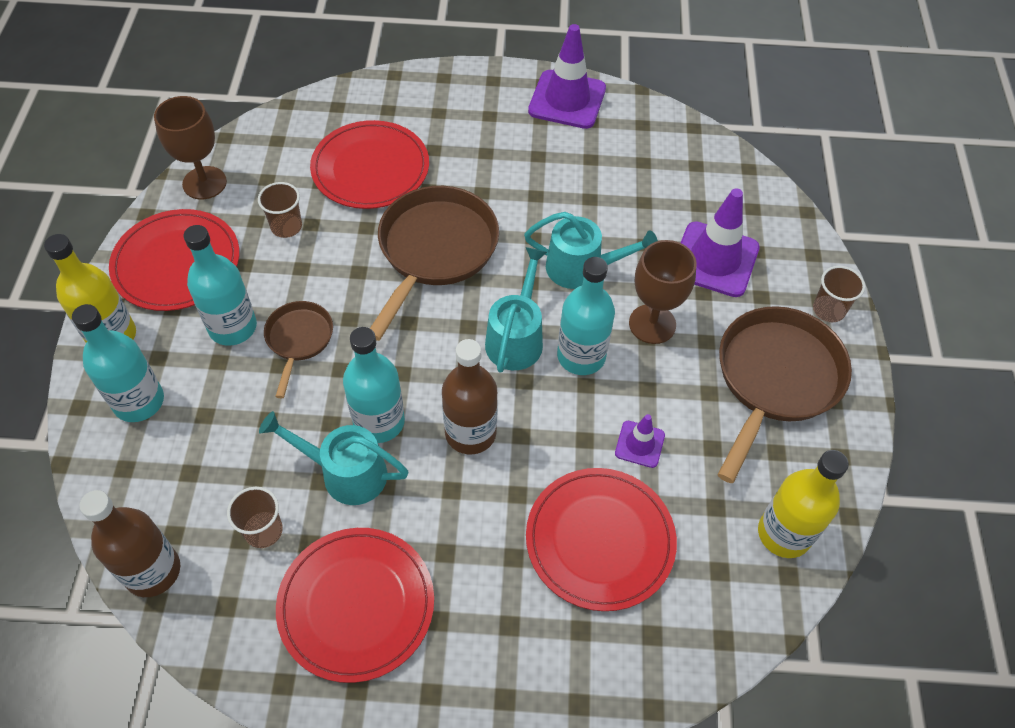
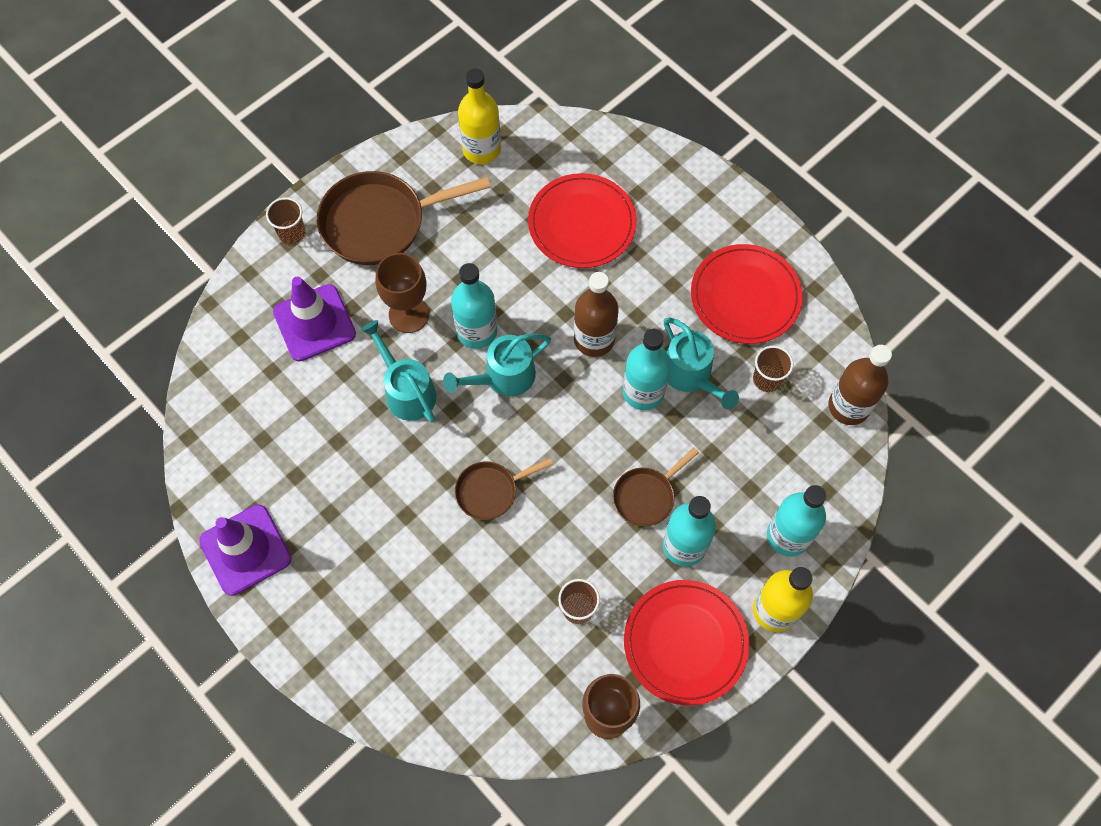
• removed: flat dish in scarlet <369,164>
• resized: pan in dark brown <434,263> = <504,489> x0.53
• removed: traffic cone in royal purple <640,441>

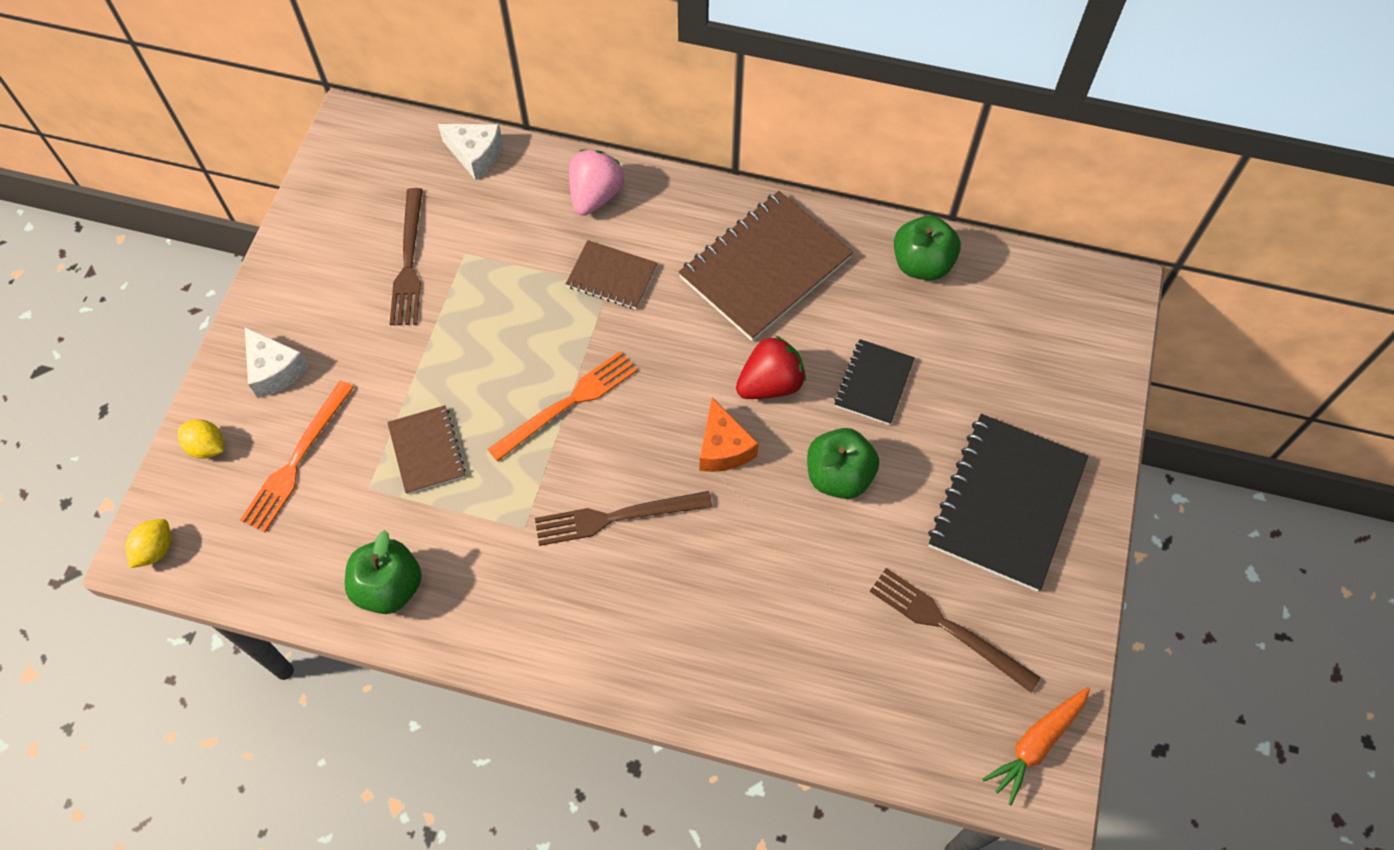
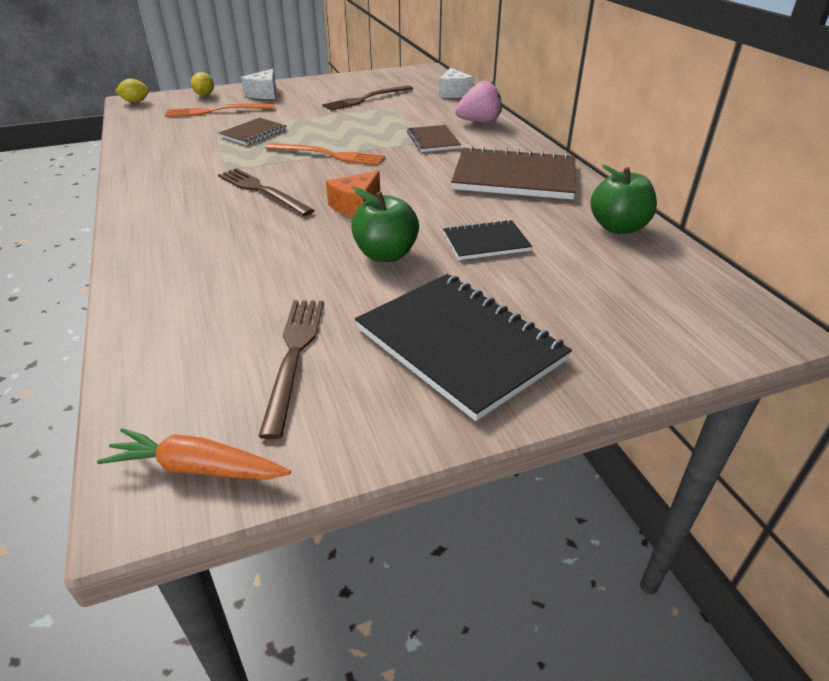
• removed: strawberry in scarlet <771,367>
• turned: notepad in jet-black <1008,503> = <463,347> 60 degrees clockwise
• removed: toy apple in emerald <383,572>

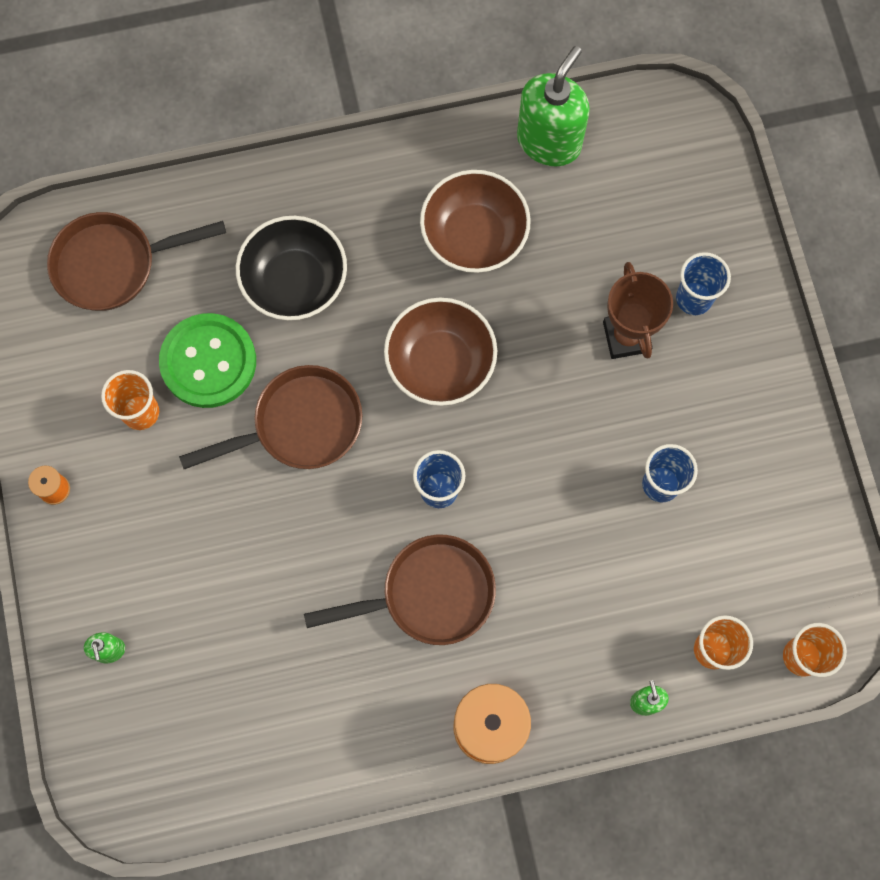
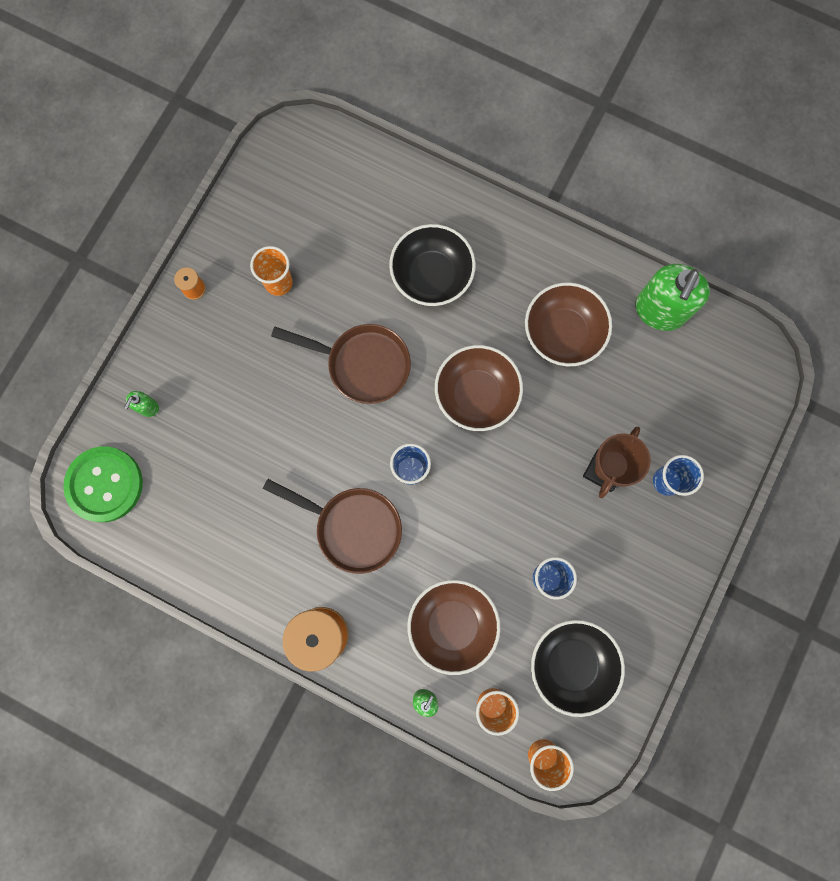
• turned: soap dispenser in emerald <553,106> = <672,297> 135 degrees clockwise
• removed: pan in dark brown <136,261>
• moved: sewing button in emerald <207,360> to <103,484>
• added: serving bowl in dark brown <453,627>
• added: serving bowl in jet-black <578,668>

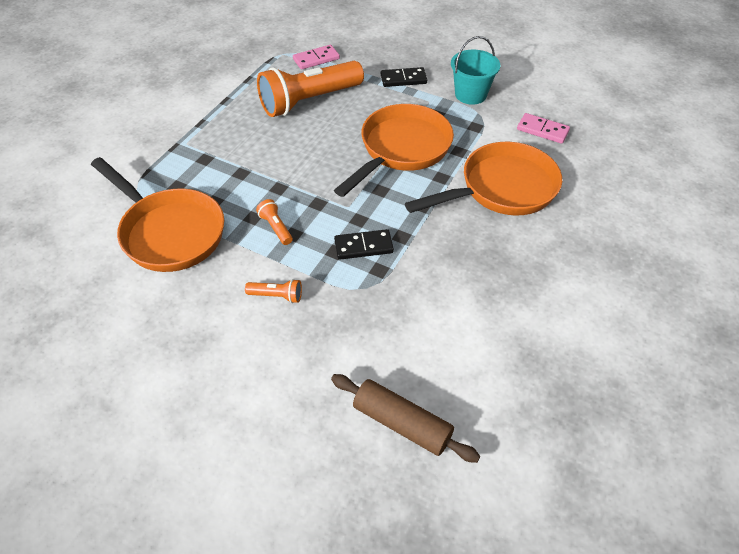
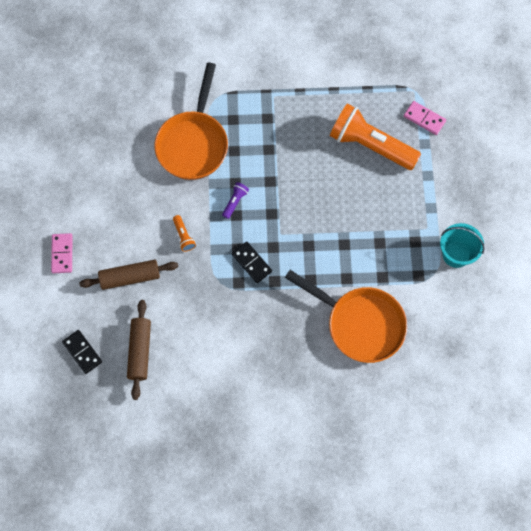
• moved: domino tile in jet-black <404,77> to <82,352>
• removed: pan in orange <394,150>
• moved: domino tile in pink <543,128> to <61,253>
• recoloured: pocket torch in orange <274,222> to pocket torch in royal purple <235,200>
• added: dough roller in dark brown <128,275>

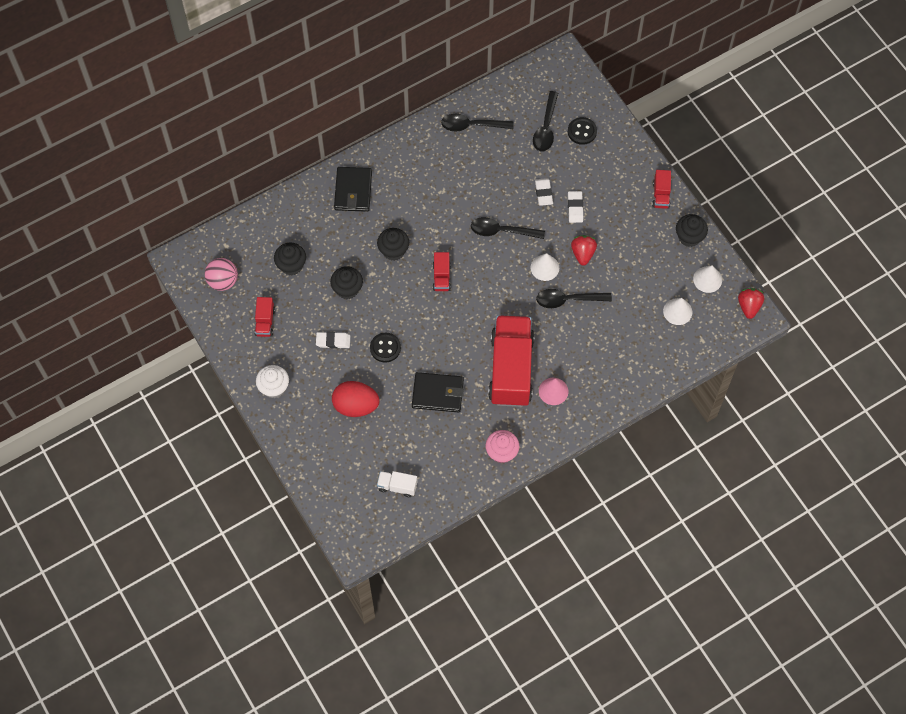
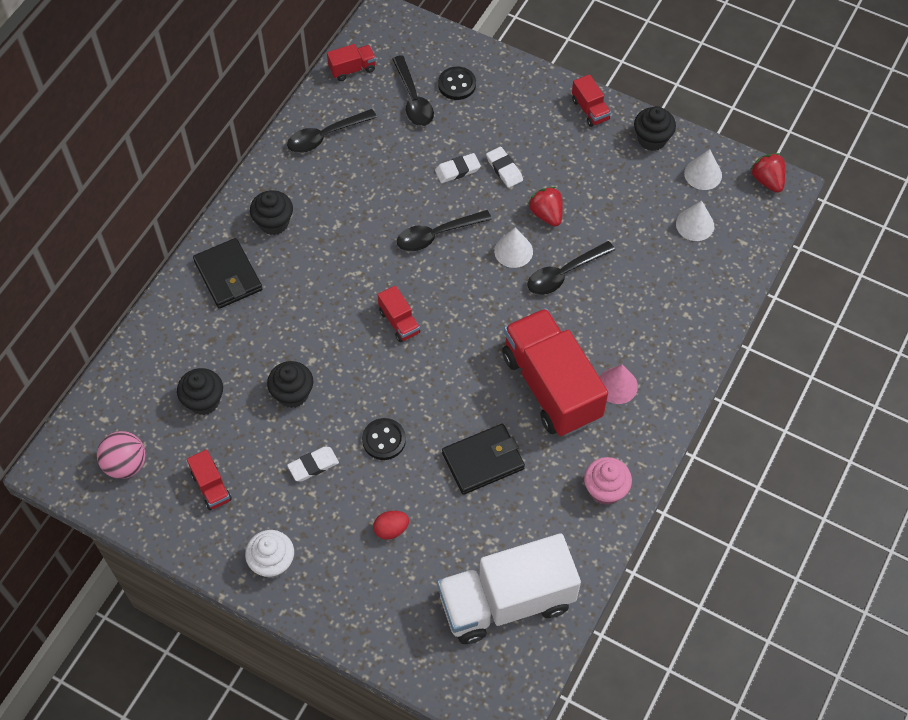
• turned: gum eraser in pure white <544,192> = <458,168> 75 degrees counterclockwise
• moved: muffin in jet-black <393,244> to <271,212>
• resized: egg in scarlet <356,399> = <391,525> x0.53
• resized: lorry in pure white <397,484> = <509,588> x2.35
• added: lorry in scarlet <351,62>

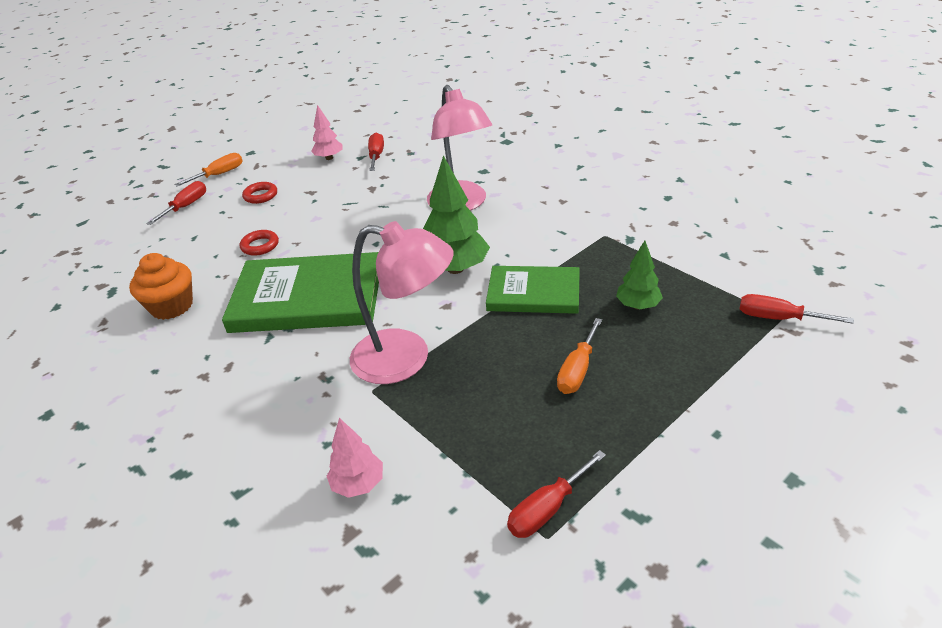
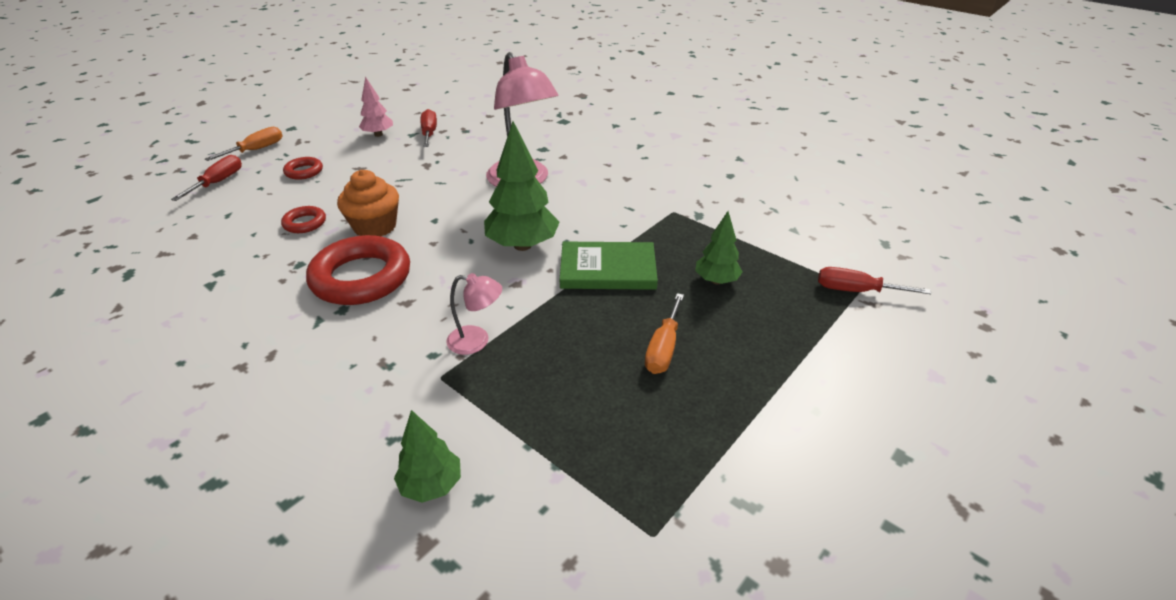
• resized: reading lamp in pink <402,302> = <474,314> x0.48
• replaced: hardcover in emerald <300,292> to ring in scarlet <358,270>
• moved: muffin in orange <161,286> to <368,203>
• recoloured: fir tree in pink <355,458> to fir tree in emerald <427,456>
• removed: hand screwdriver in scarlet <556,494>

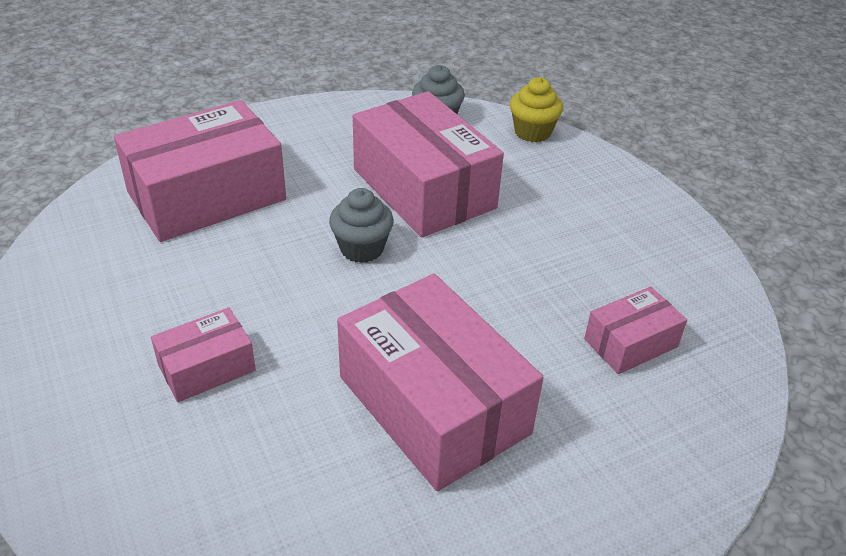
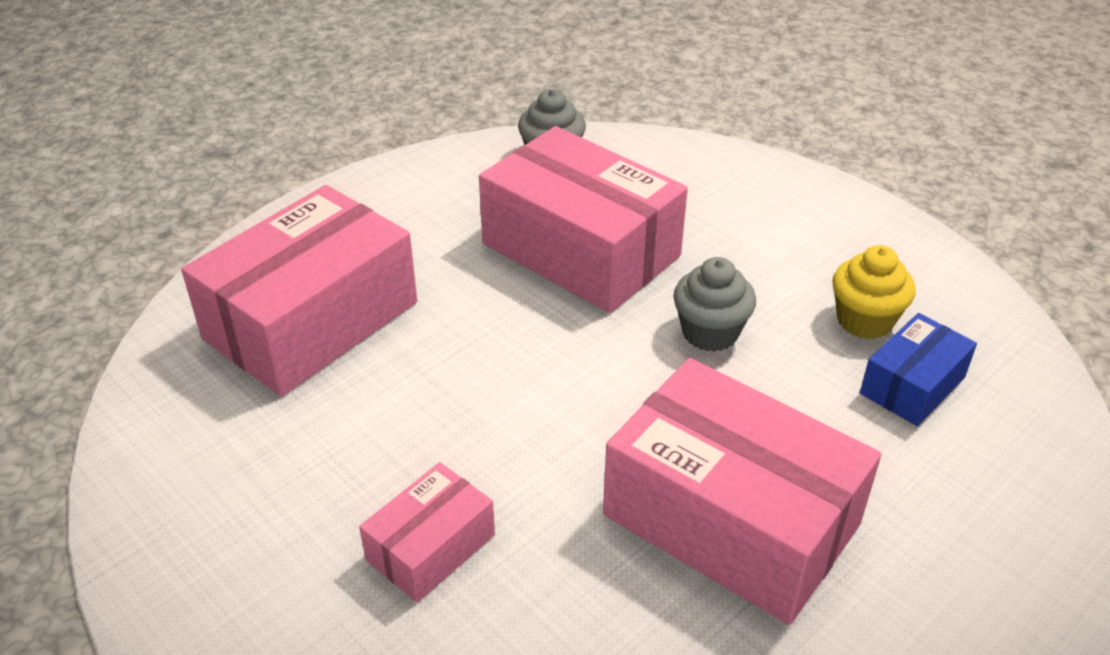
• moved: muffin in yellow <536,109> to <874,292>
• moved: muffin in ash-grey <361,225> to <714,304>
• recoloured: box in pink <635,330> to box in royal blue <918,369>

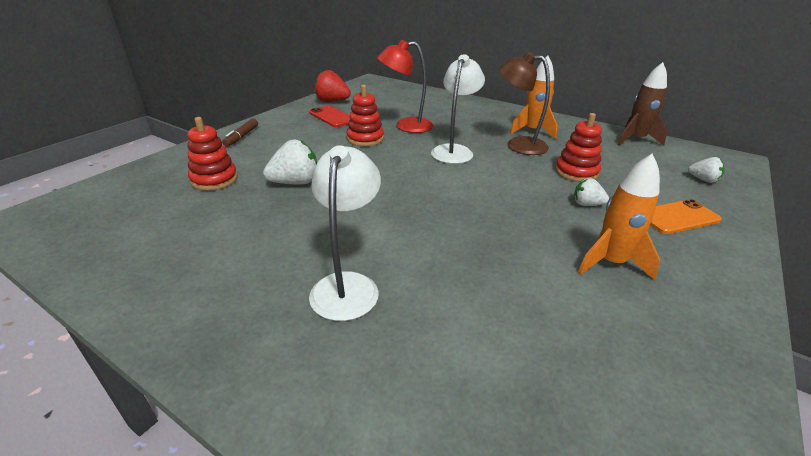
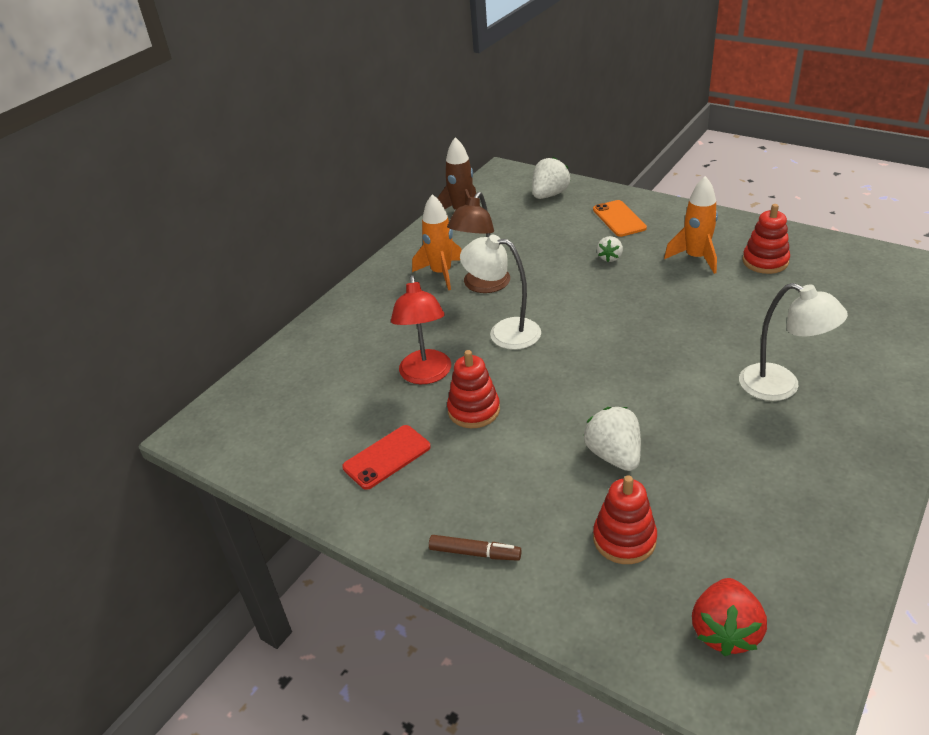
• moved: strawberry in scarlet <332,86> to <729,617>
• moved: ring stacker in scarlet <578,147> to <766,239>
• turned: reading lamp in pure white <345,233> = <793,342> 150 degrees counterclockwise
• resized: strawberry in pure white <706,170> = <551,178> x1.68

